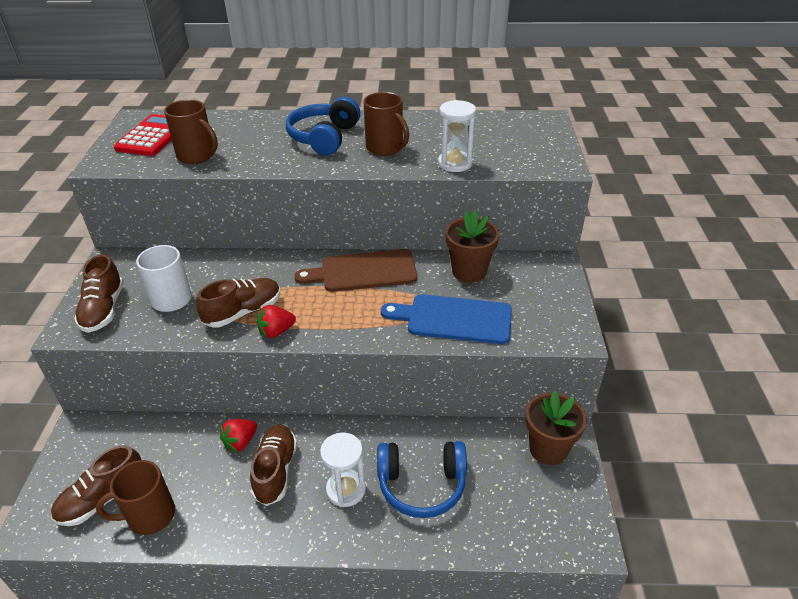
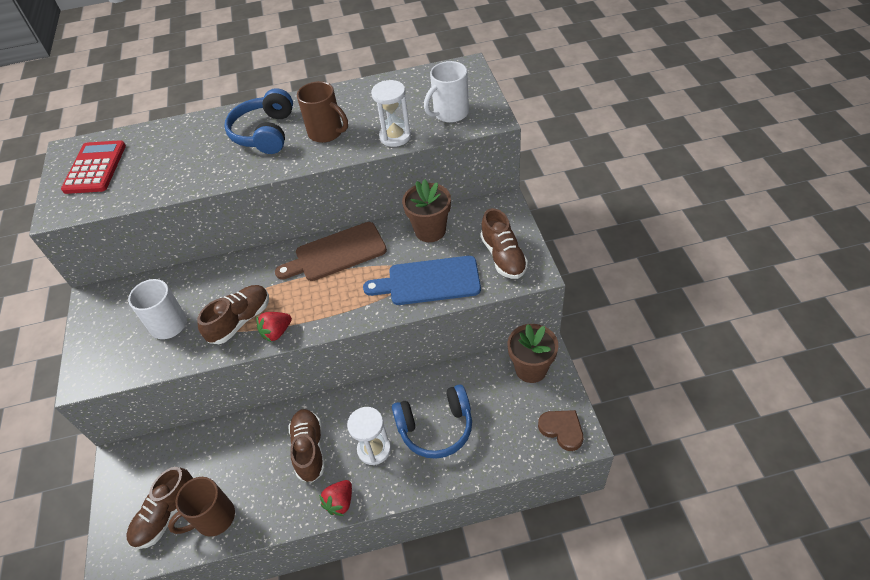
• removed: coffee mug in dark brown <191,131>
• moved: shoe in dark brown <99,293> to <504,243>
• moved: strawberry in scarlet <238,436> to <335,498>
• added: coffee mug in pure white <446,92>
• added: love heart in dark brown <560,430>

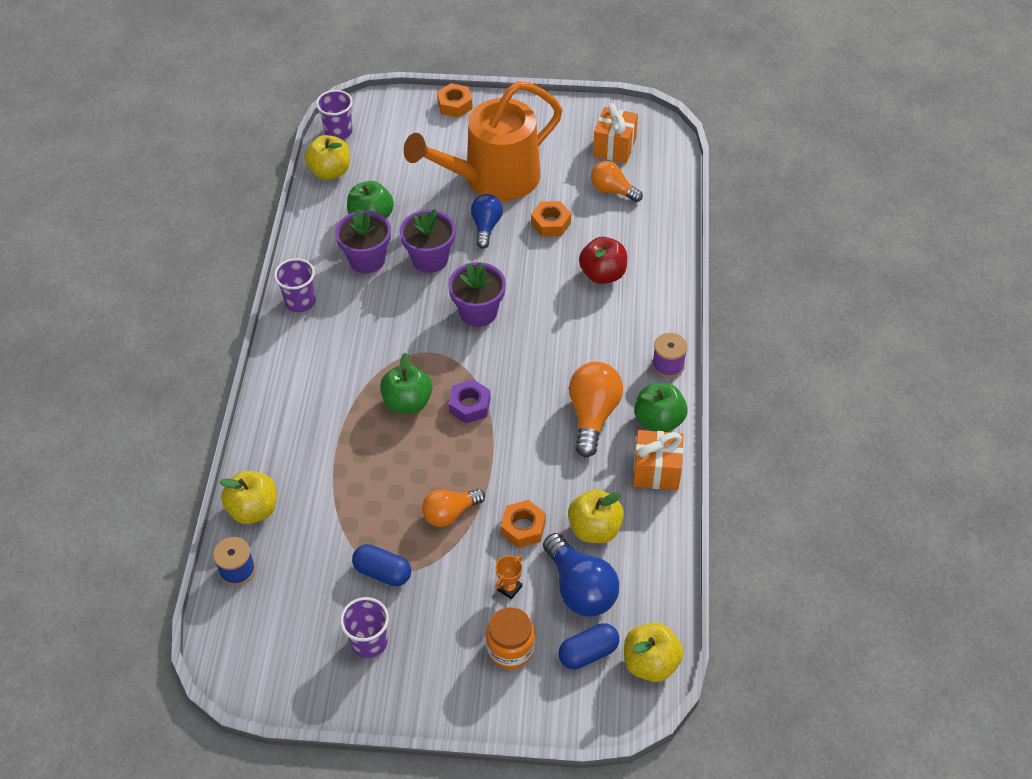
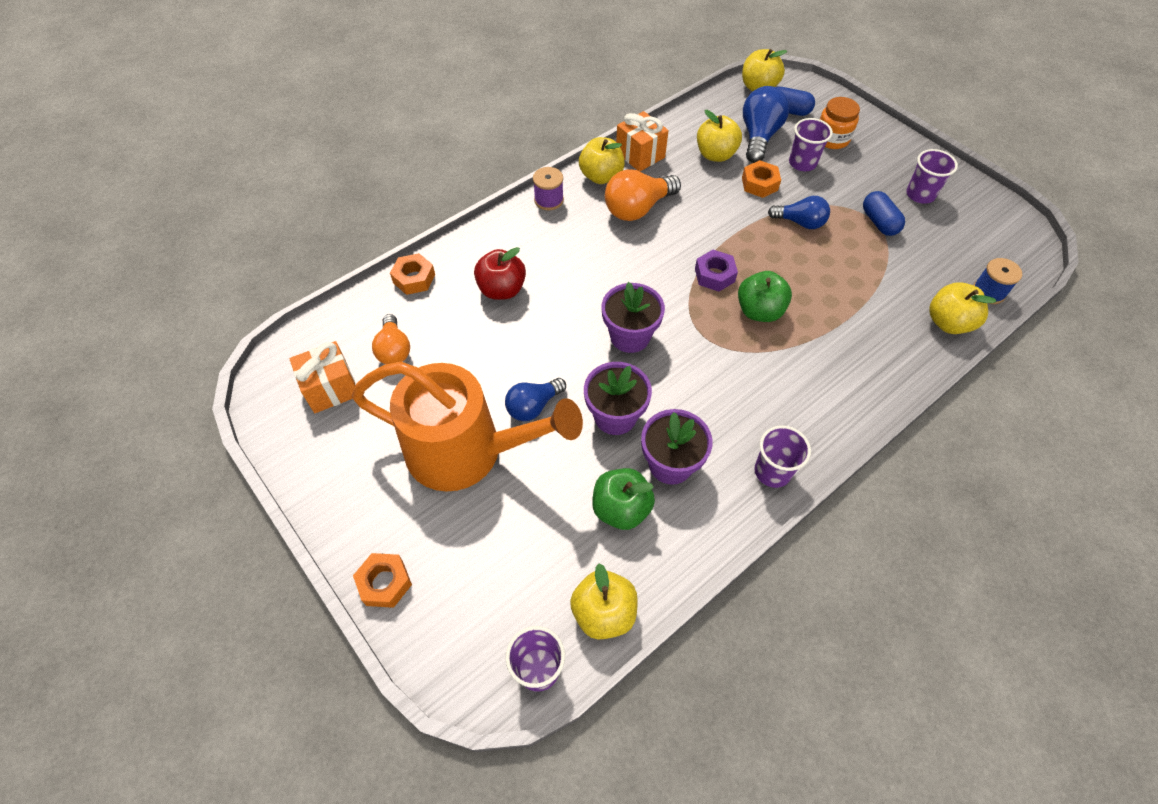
• moved: hexagon nut in orange <551,219> to <412,274>
• recoloured: toy apple in emerald <661,407> to toy apple in yellow <602,160>
• recoloured: bulb in orange <453,508> to bulb in royal blue <799,212>
• replaced: trophy in orange <508,577> to tumbler in royal purple <811,144>

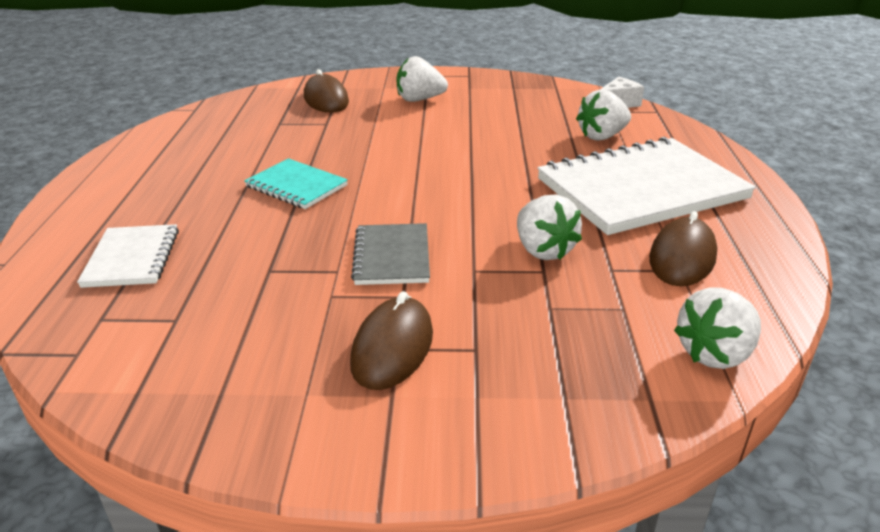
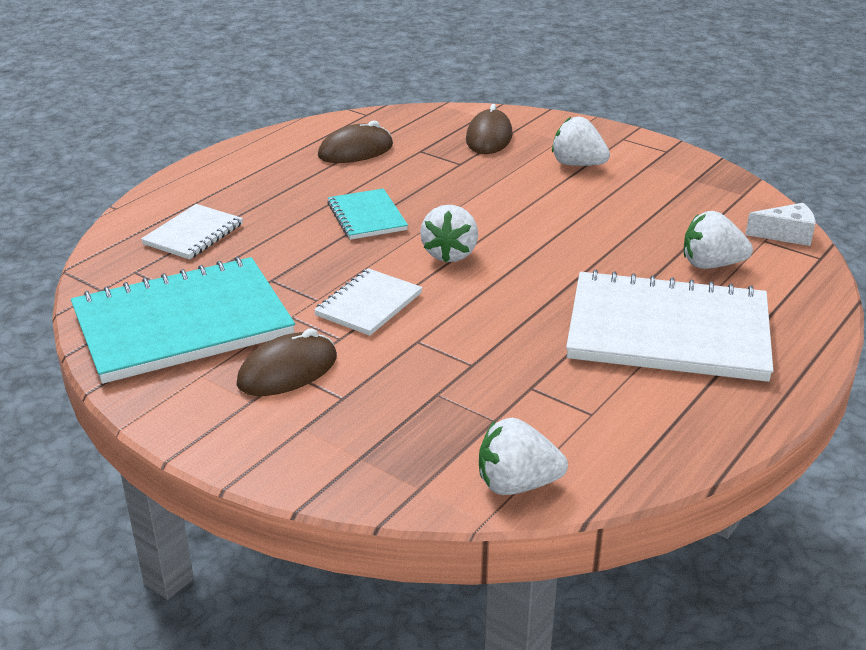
• moved: strawberry in pure white <549,227> to <449,233>
• moved: mouse in dark brown <683,248> to <355,142>
• recoloured: notepad in ash-grey <390,254> to notepad in pure white <368,302>
• added: notepad in turquoise <183,320>

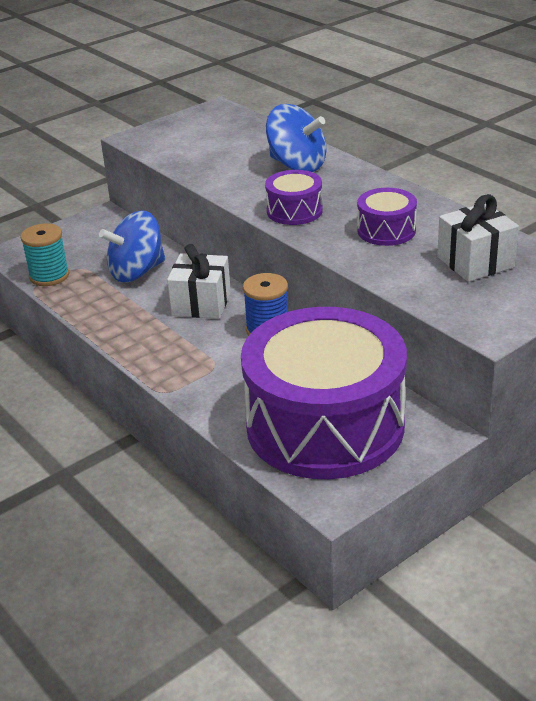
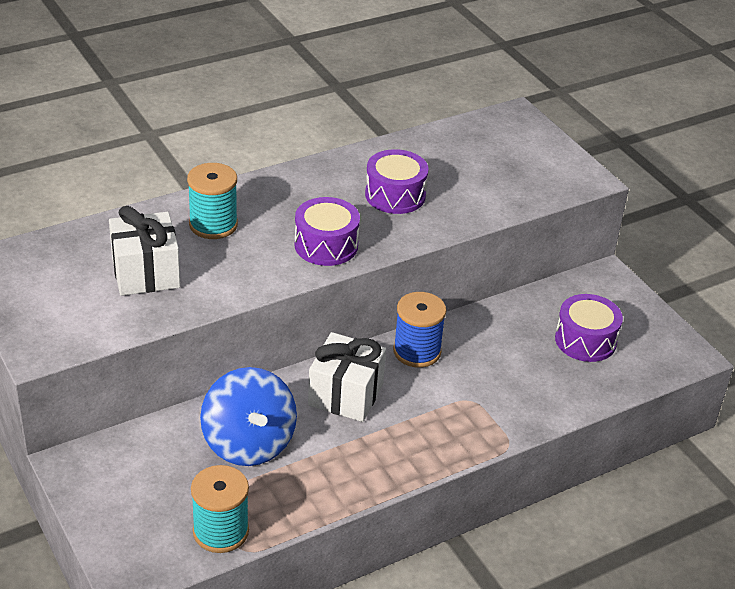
• replaced: spinning top in royal blue <296,138> to reel of thread in turquoise <212,201>
• moved: wrapped gift in pure white <478,238> to <145,251>
• resized: drum in royal purple <324,393> = <589,328> x0.41

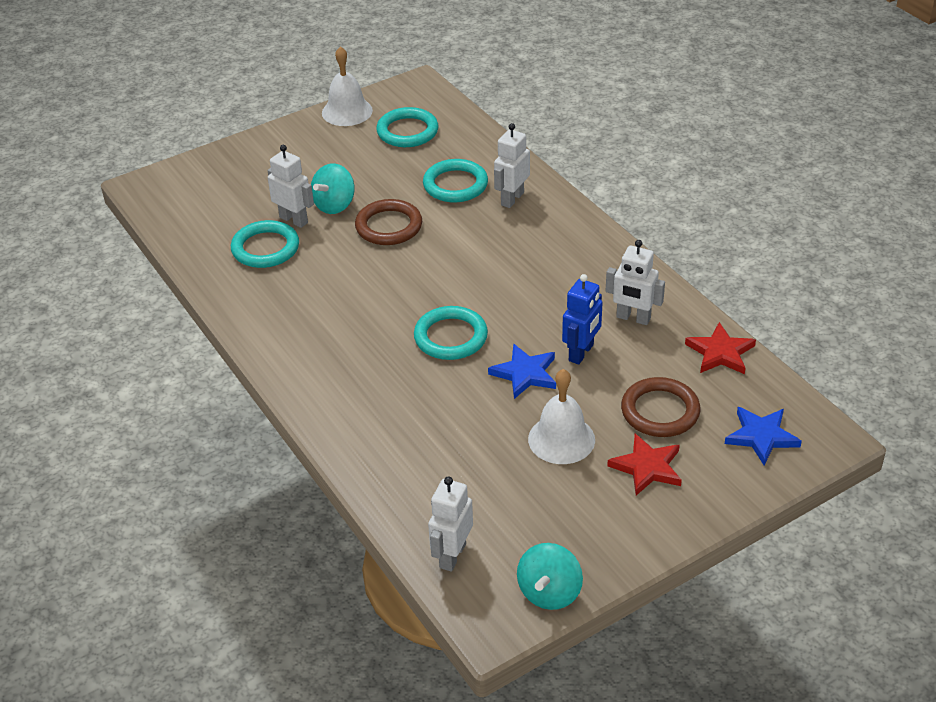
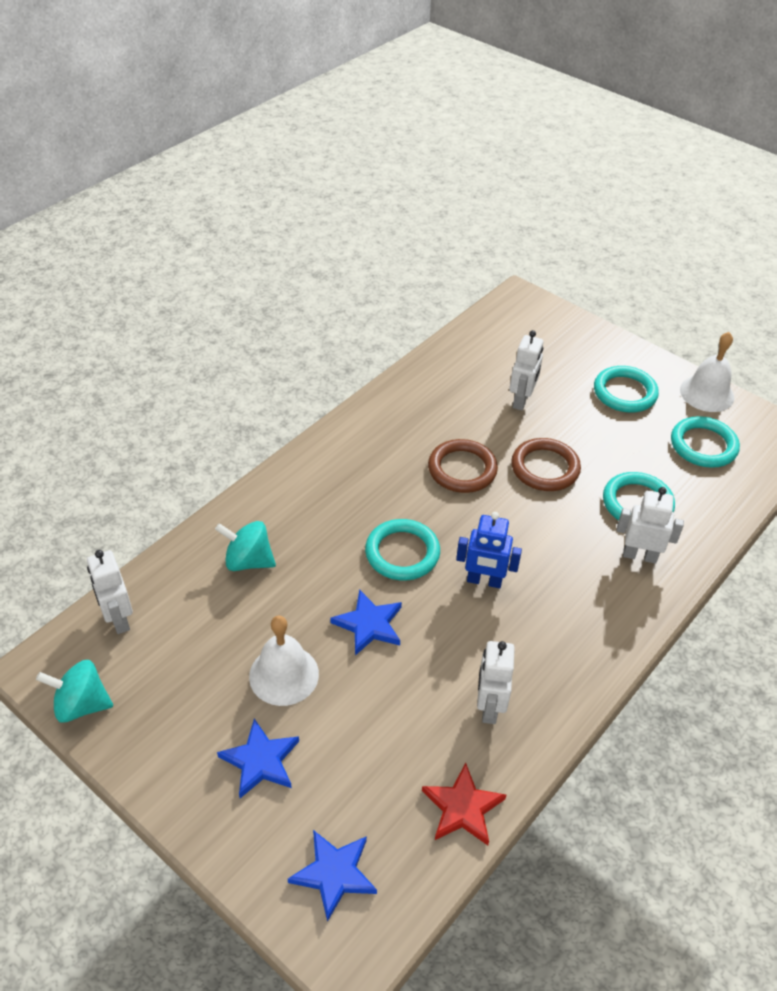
• moved: spinning top in turquoise <333,188> to <245,546>
• moved: ring in turquoise <265,244> to <626,389>
• moved: toy robot in royal blue <582,319> to <489,550>
• moved: ring in dark brown <661,407> to <463,466>
• recoloured: star in scarlet <644,464> to star in royal blue <258,758>
• turned: toy robot in pure white <450,524> = <110,592> 120 degrees counterclockwise

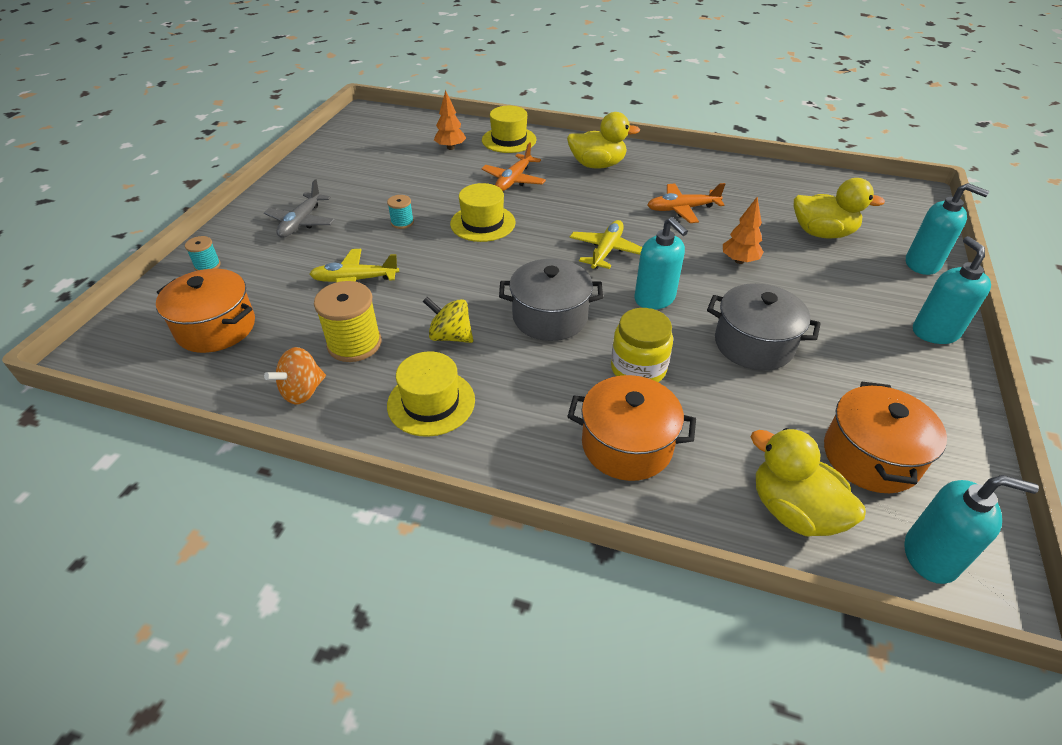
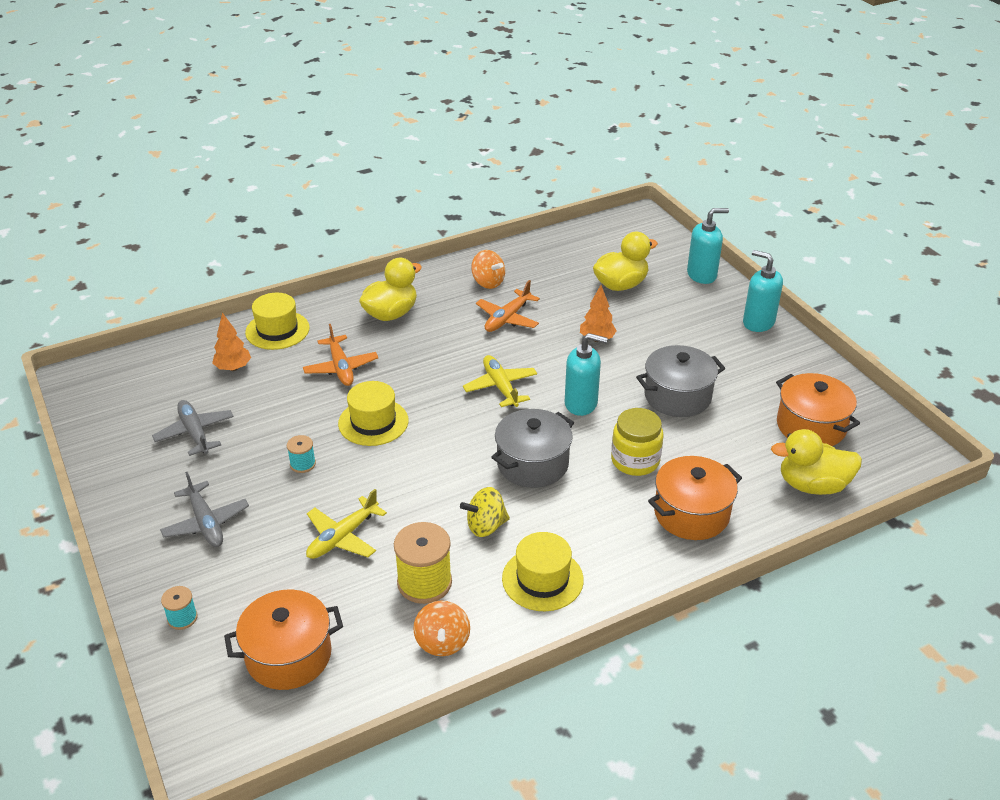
• removed: soap dispenser in turquoise <971,529>
• added: spinning top in orange <488,269>
• added: aeroplane in ash-grey <193,428>

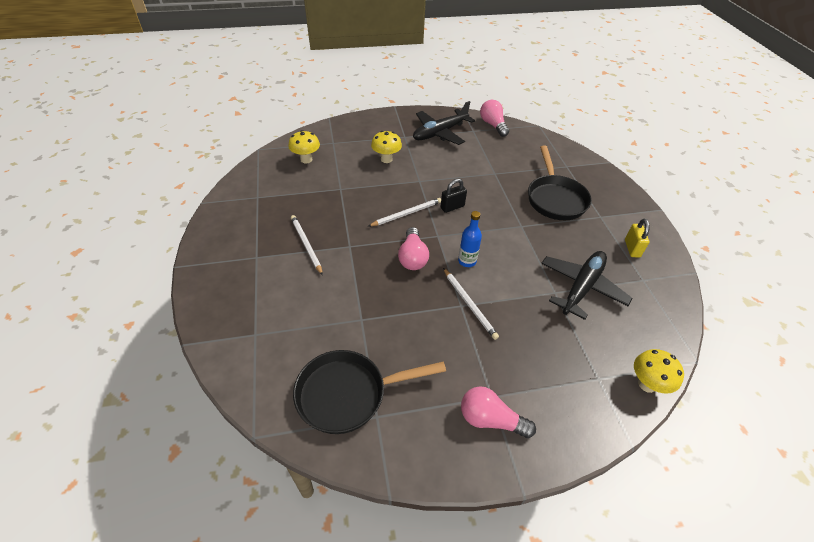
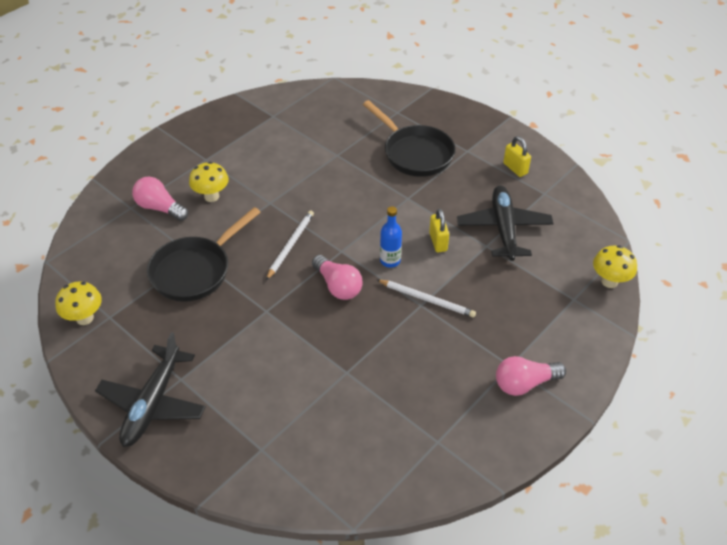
• moved: bulb in pink <494,118> to <160,199>
• moved: aeroplane in jet-black <444,123> to <150,389>
• moved: toadstool in yellow <304,146> to <78,303>
• removed: lock in jet-black <454,196>
• removed: lead pencil in pure white <307,245>
• moved: pan in jet-black <369,392> to <204,254>
• added: lock in yellow <439,230>

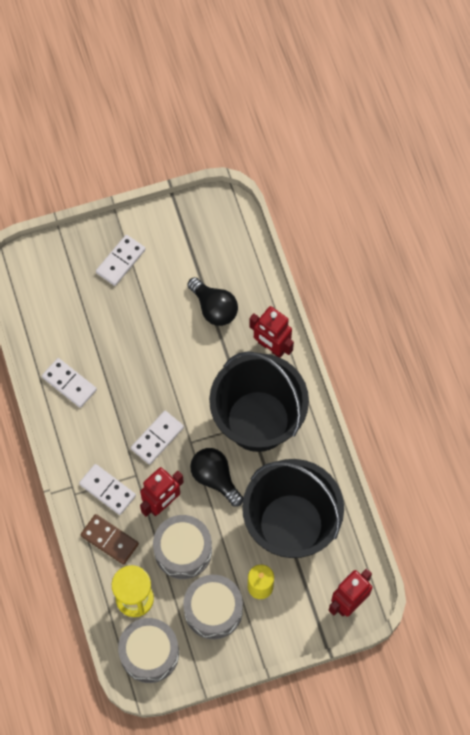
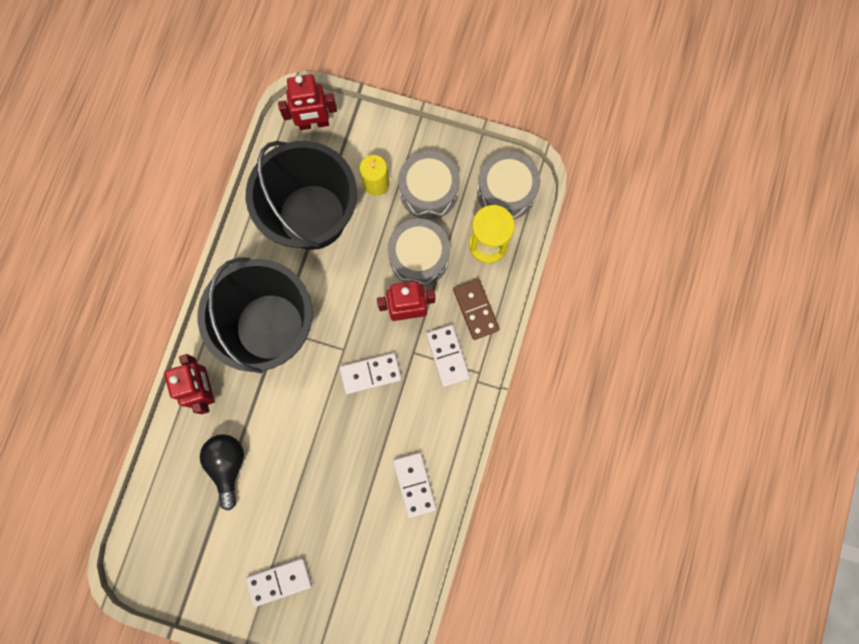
• removed: bulb in jet-black <216,477>

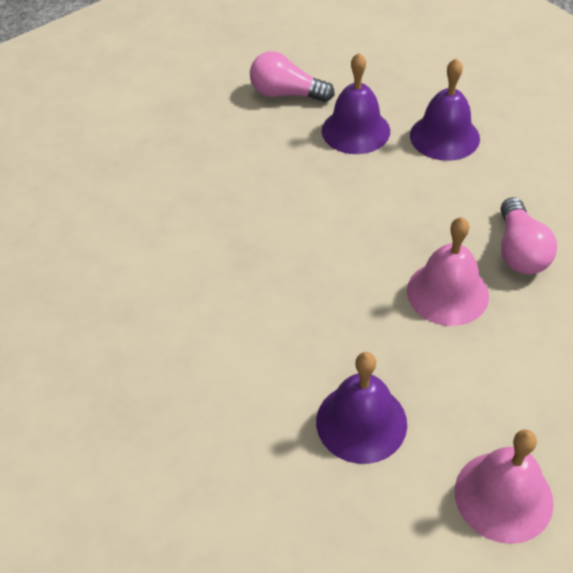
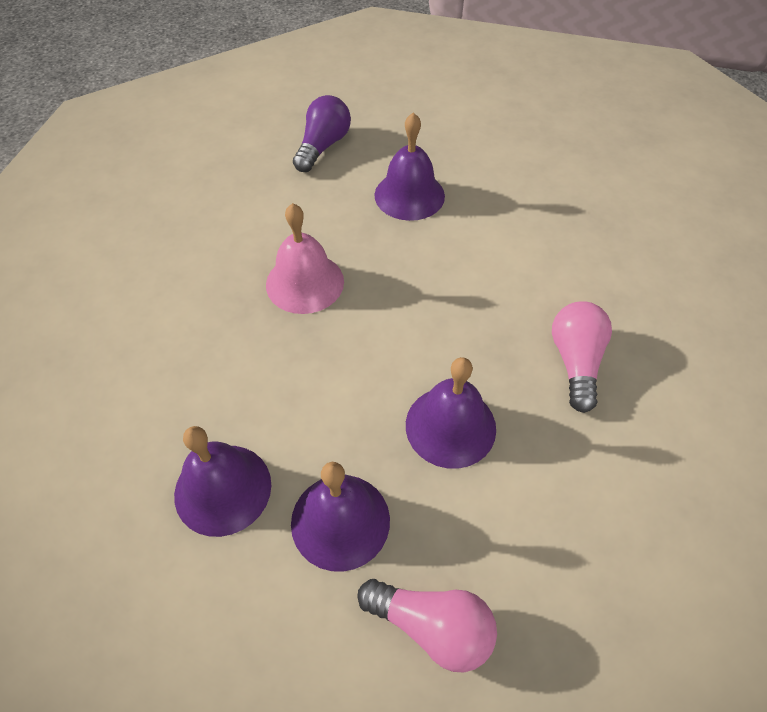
• moved: bulb in pink <529,235> to <582,357>
• replaced: hand bell in pink <504,486> to bulb in royal purple <322,133>
• added: hand bell in royal purple <451,413>

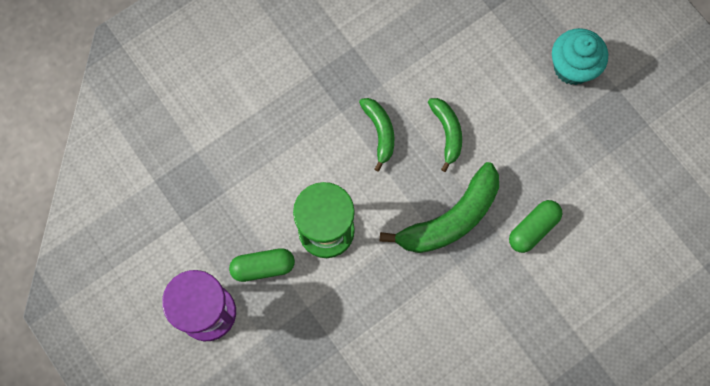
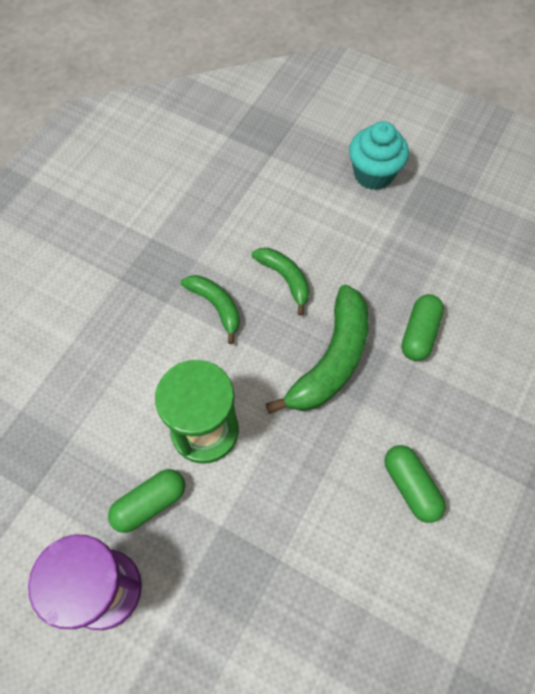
• added: pill in emerald <415,484>

